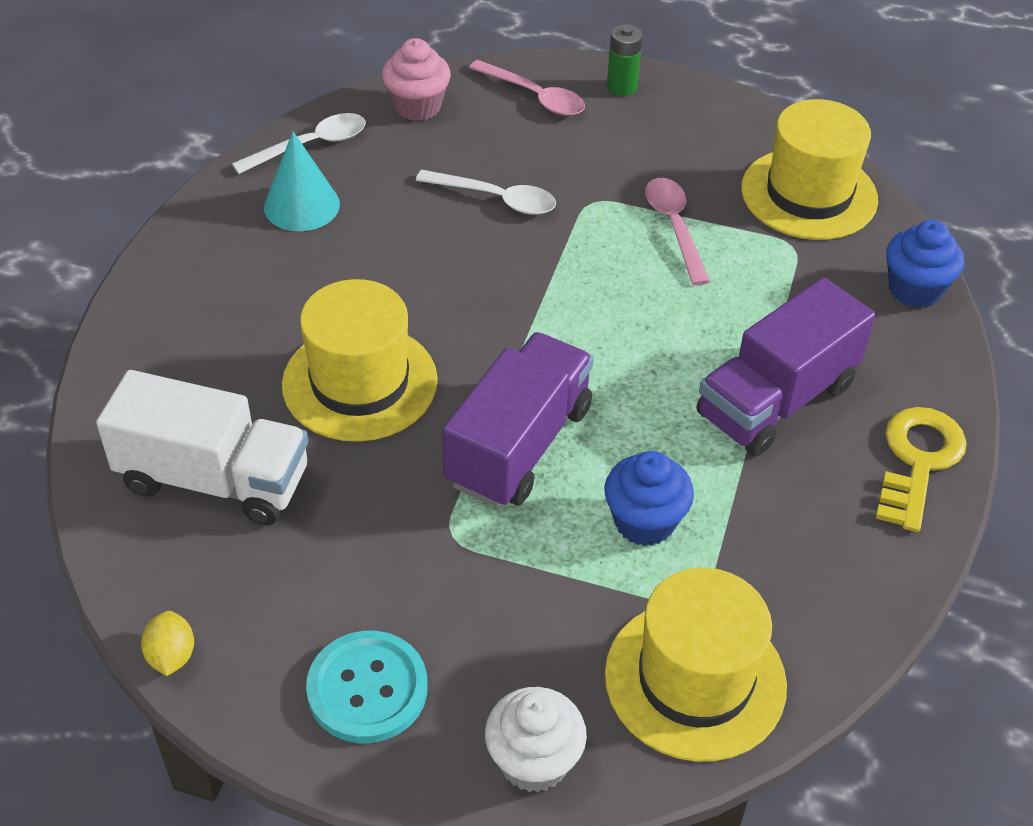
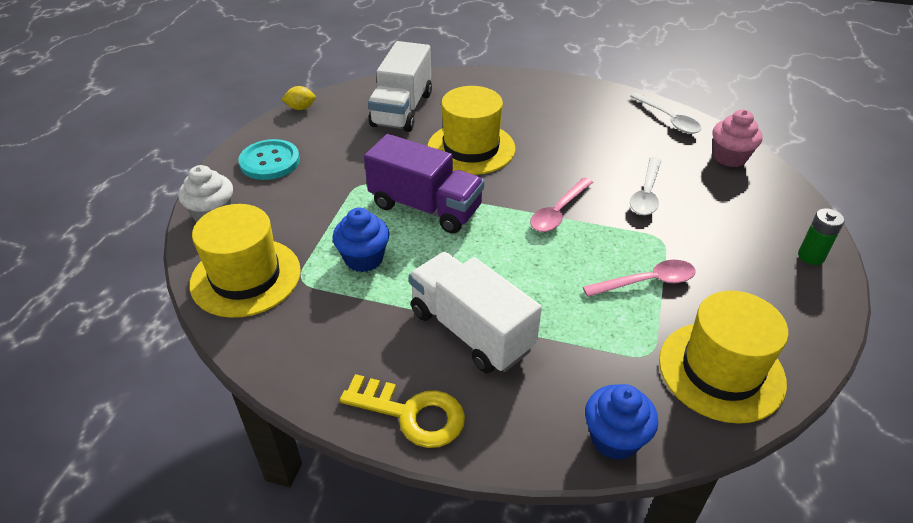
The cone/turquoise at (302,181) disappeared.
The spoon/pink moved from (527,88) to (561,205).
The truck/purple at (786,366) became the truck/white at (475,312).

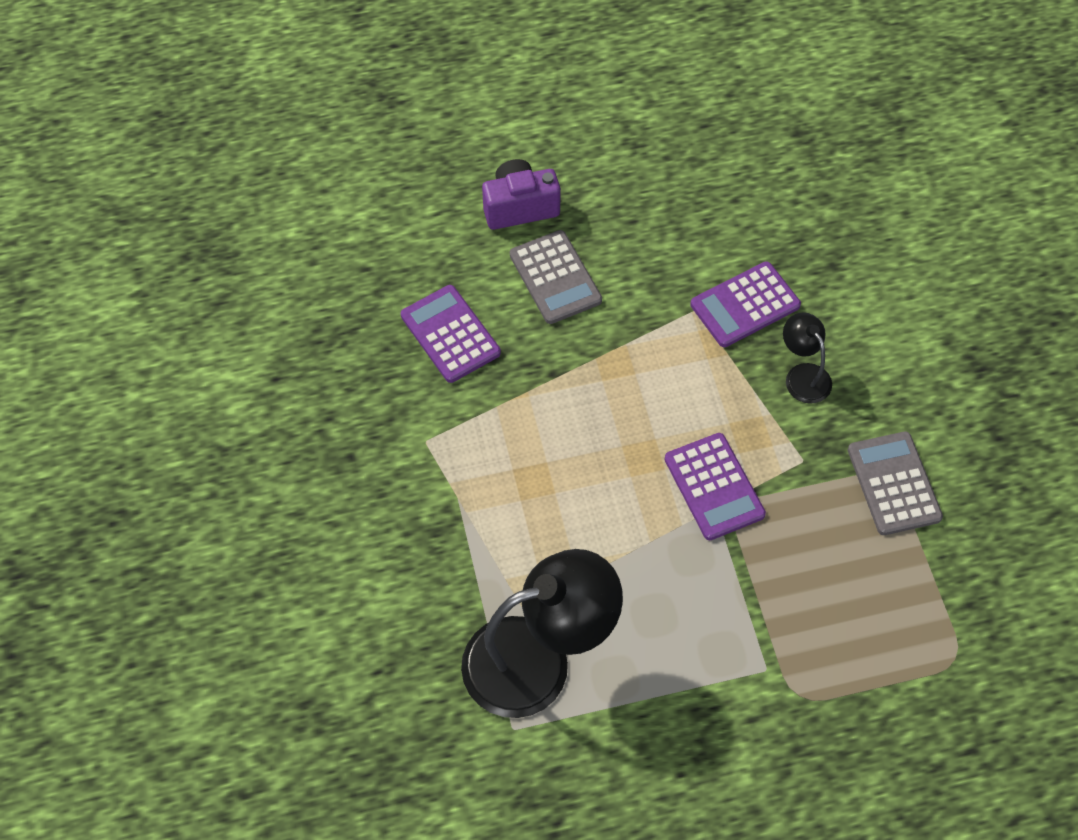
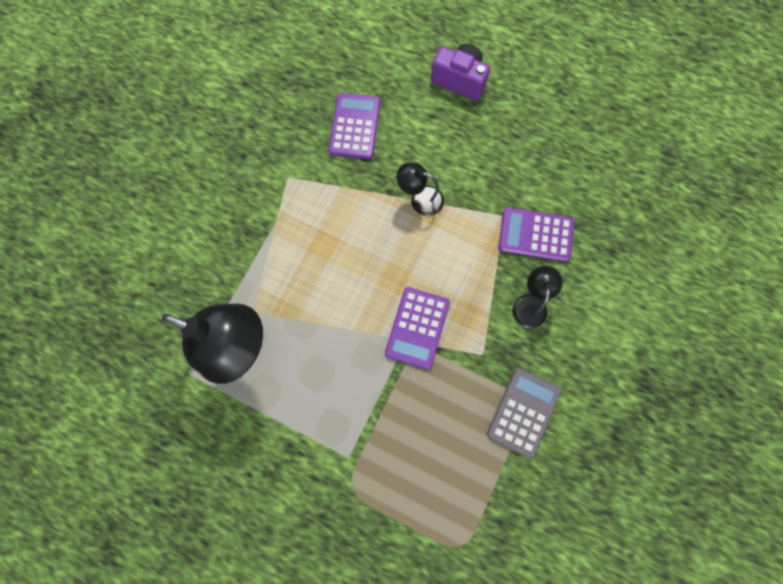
The calculator/grey at (556,277) disappeared.
The lamp/black at (420,189) appeared.

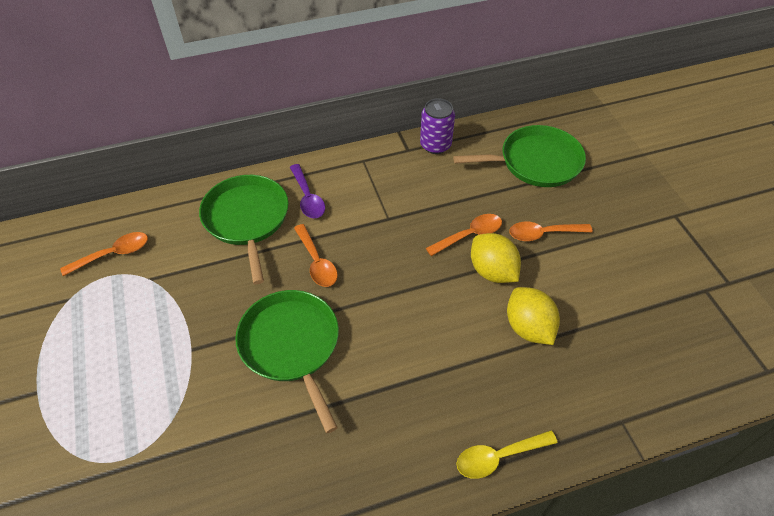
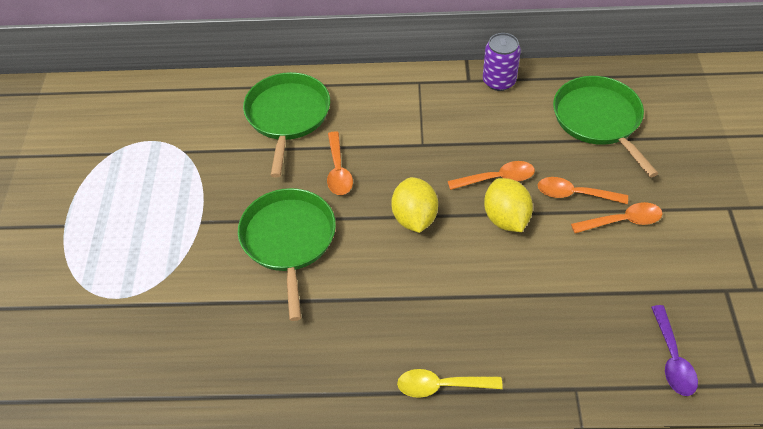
The spoon/orange moved from (104,254) to (617,217).
The spoon/purple moved from (307,191) to (674,350).
The pan/green at (519,156) turned 120 degrees counterclockwise.
The lemon/yellow moved from (533,316) to (414,205).

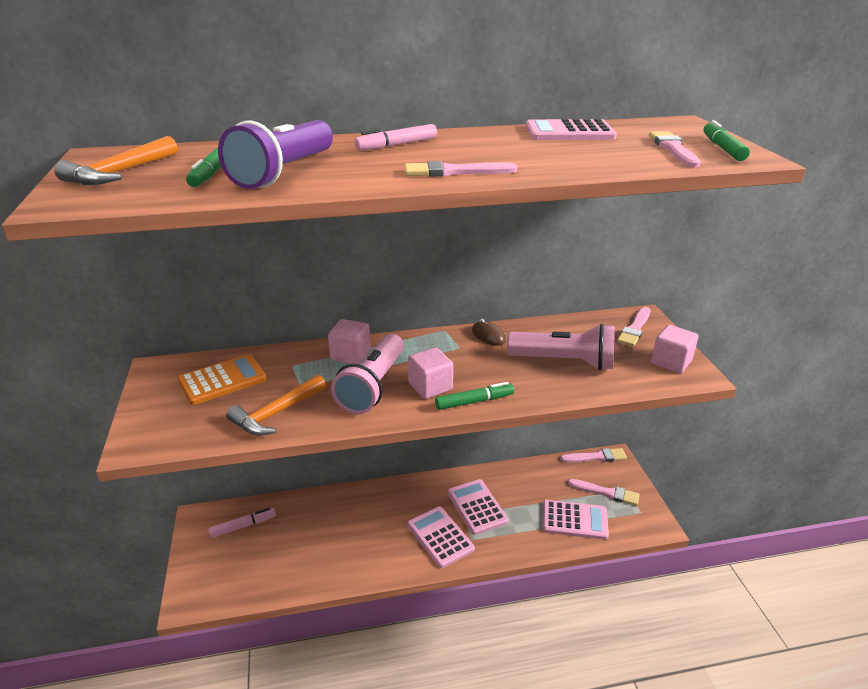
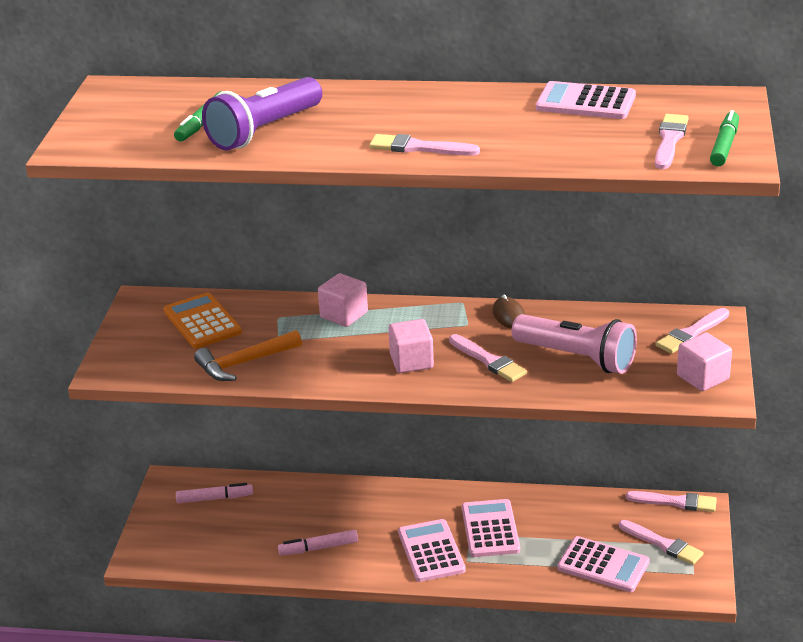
The hammer/orange at (116,160) disappeared.
The calculator/orange at (222,379) turned 105 degrees counterclockwise.
The flashlight/pink at (367,374) disappeared.
The marker/pink moved from (395,137) to (318,543).
The marker/green at (474,396) disappeared.
The brush/pink at (488,358) appeared.

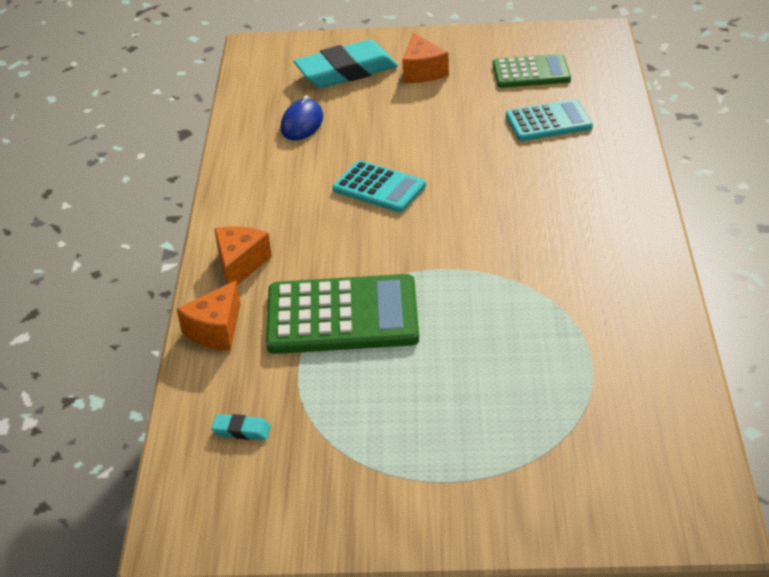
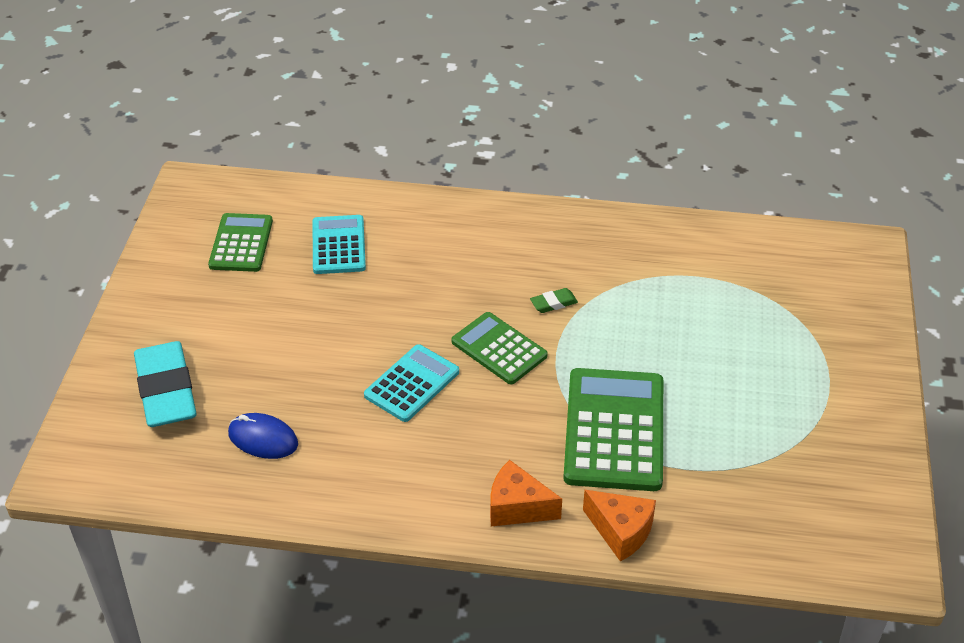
The eraser/turquoise at (241,427) disappeared.
The cheese/orange at (425,58) disappeared.
The calculator/green at (500,348) appeared.
The eraser/green at (554,300) appeared.

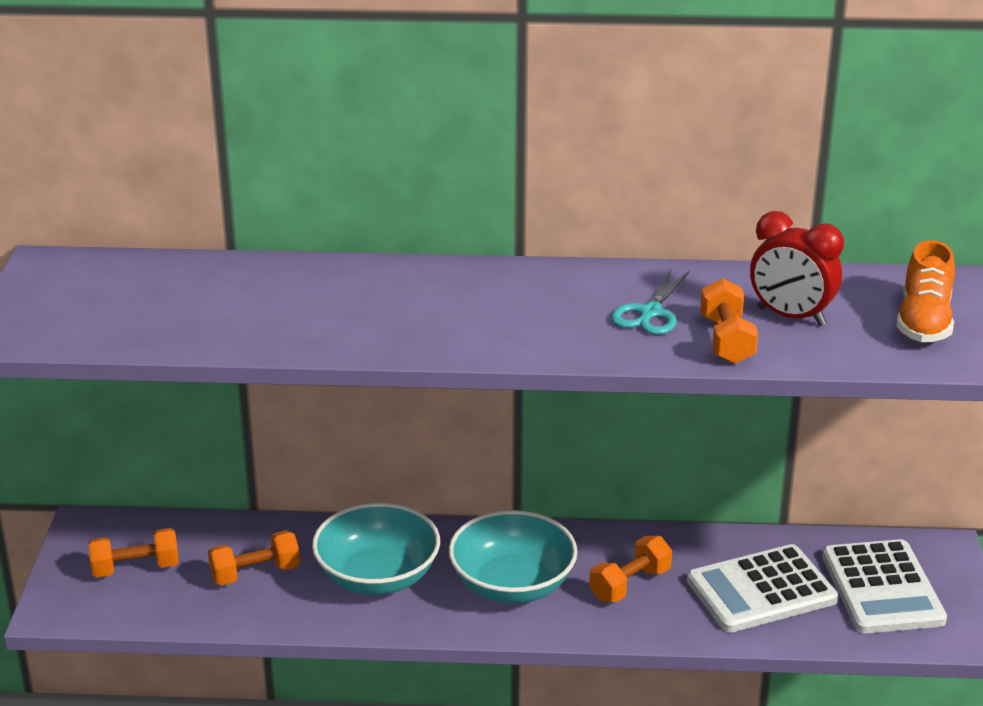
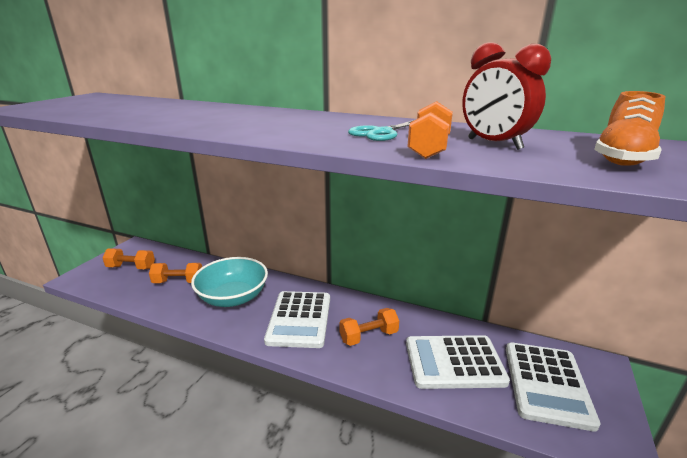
The bowl/turquoise at (513,556) was replaced by the calculator/white at (297,319).

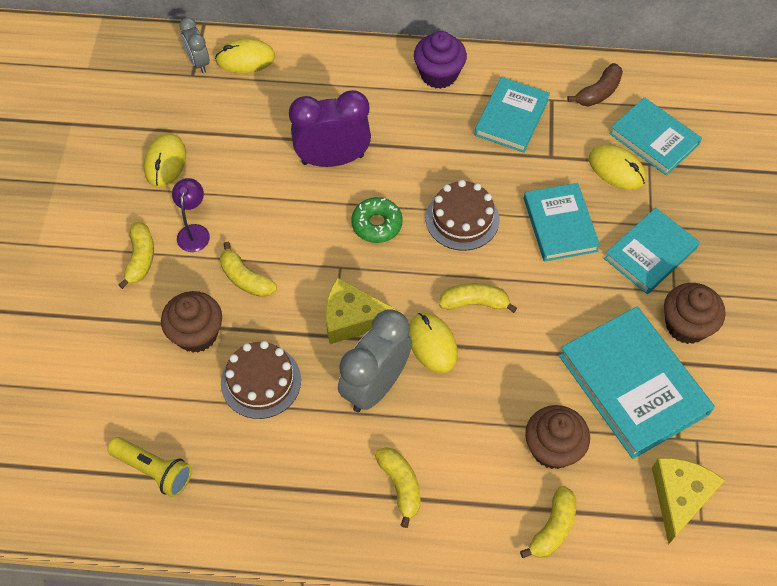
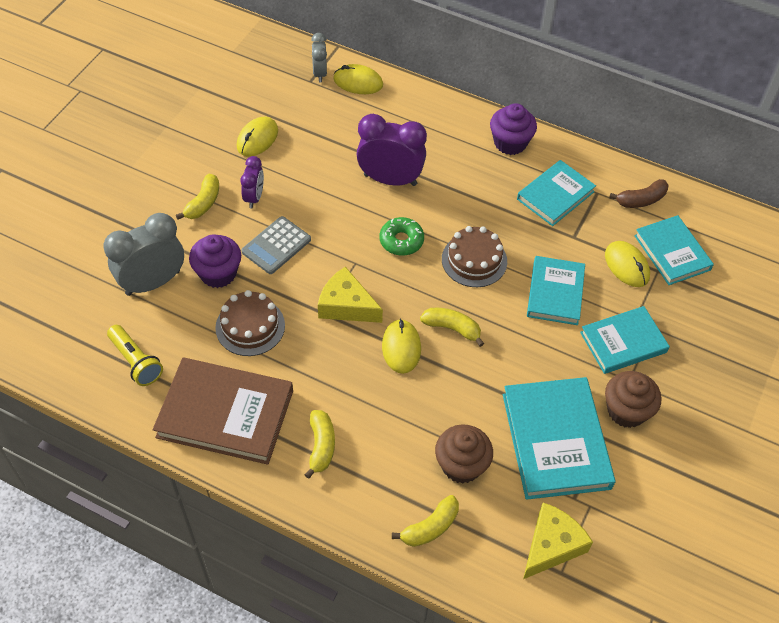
The cupcake/brown at (191,322) became the cupcake/purple at (215,261).
The lamp/purple at (191,215) was replaced by the clock/purple at (252,182).
The banana/yellow at (248,269) was replaced by the calculator/grey at (276,245).
The clock/grey moved from (375,360) to (143,254).
The book/brown at (223,411) appeared.

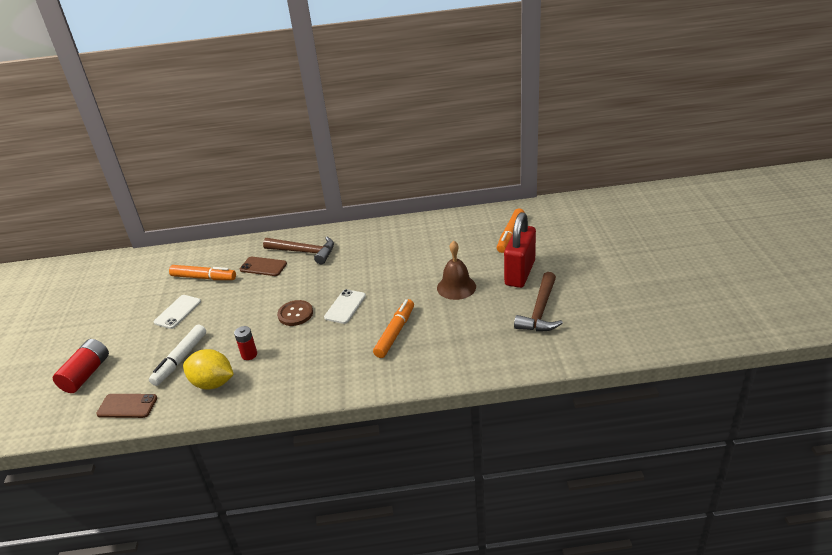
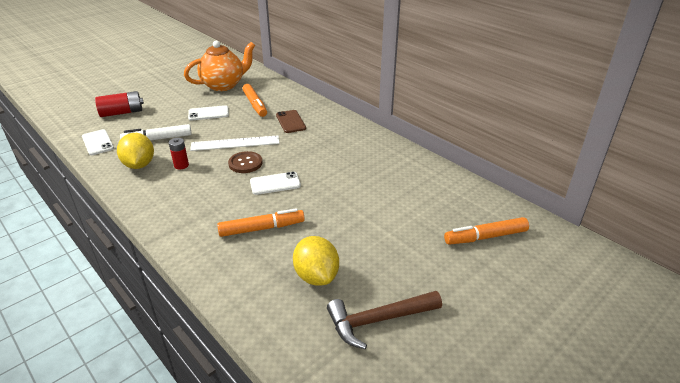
The phone/brown at (126,406) became the phone/white at (98,142).
The hammer/brown at (298,250) disappeared.
The bell/brown at (456,270) disappeared.
The padlock/red at (520,250) disappeared.
The teapot/orange at (219,66) appeared.
The ruler/white at (235,143) appeared.
The lemon/yellow at (316,261) appeared.

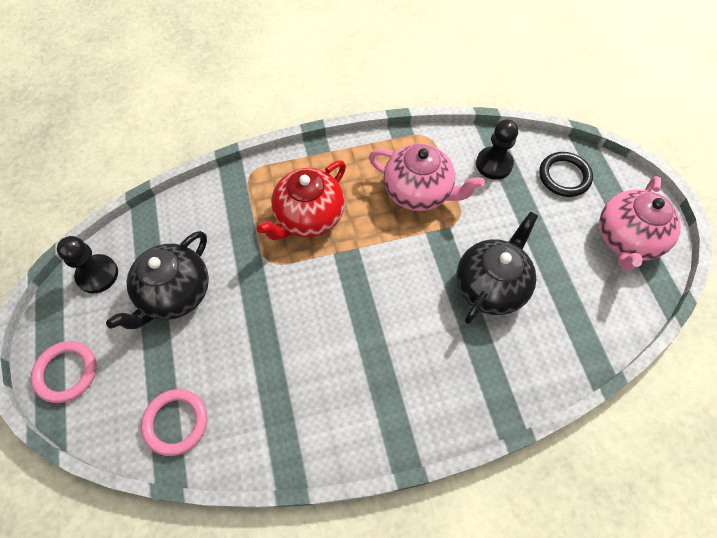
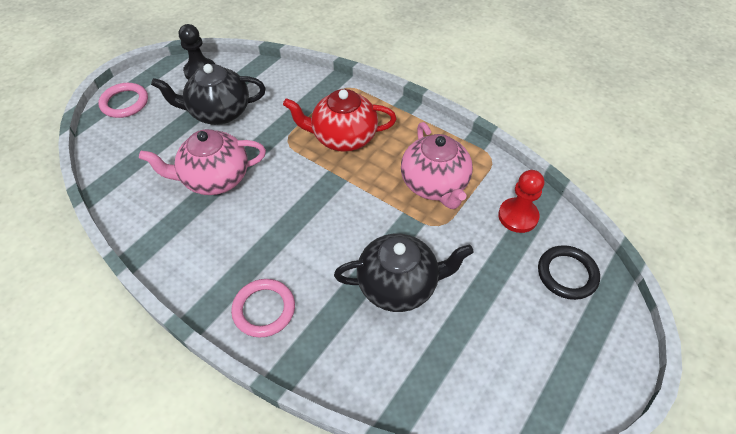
The ring/pink moved from (174,422) to (263,308).
The pawn/black at (497,149) became the pawn/red at (521,201).
The teapot/pink moved from (640,223) to (202,162).

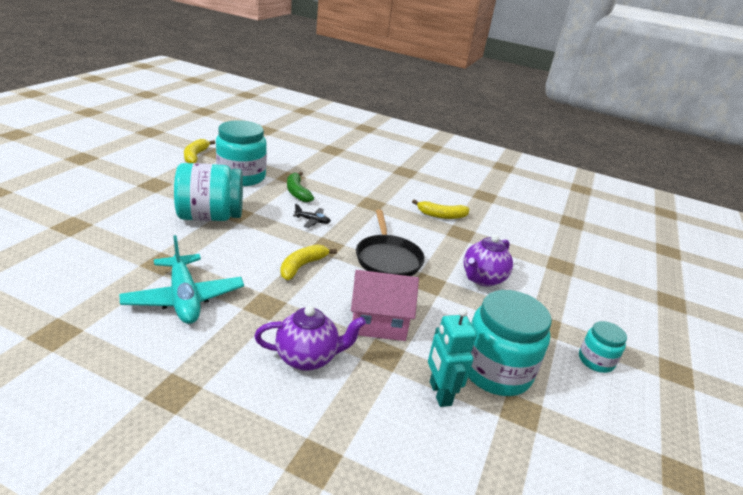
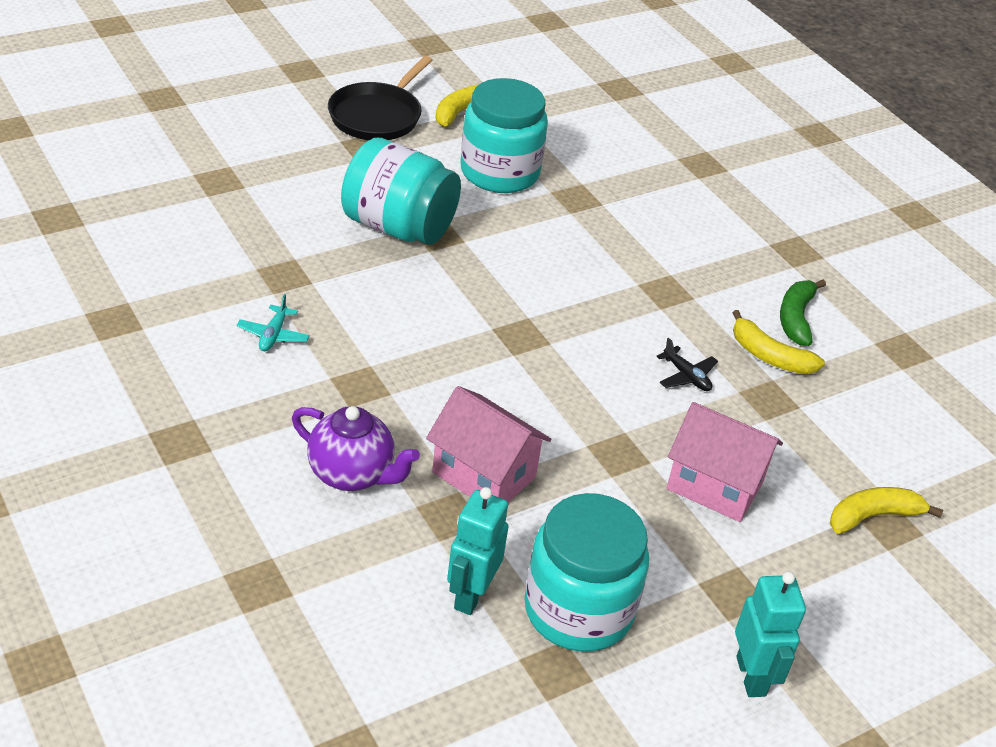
The plane/turquoise at (181,279) changed to 0.46 times the size.
The banana/yellow moved from (308,262) to (886,510).
The banana/green moved from (300,187) to (803,313).
The plane/black moved from (312,216) to (687,364).
The pan/black moved from (390,242) to (380,98).
The teapot/purple at (488,261) was replaced by the house/pink at (725,462).
The jar/turquoise at (603,347) was replaced by the robot/turquoise at (770,634).

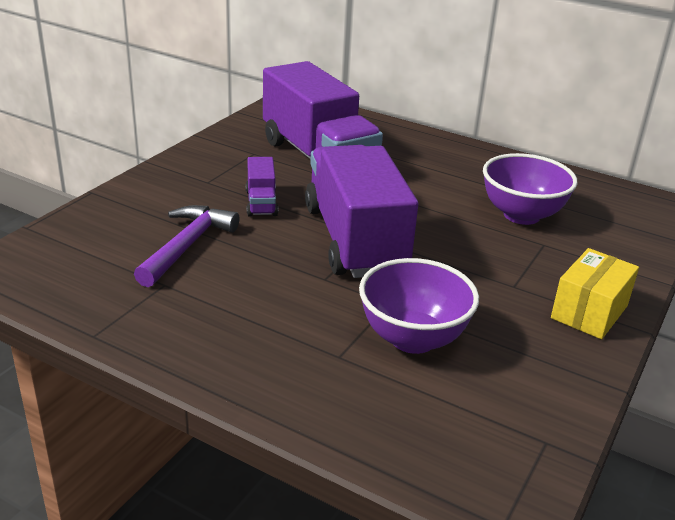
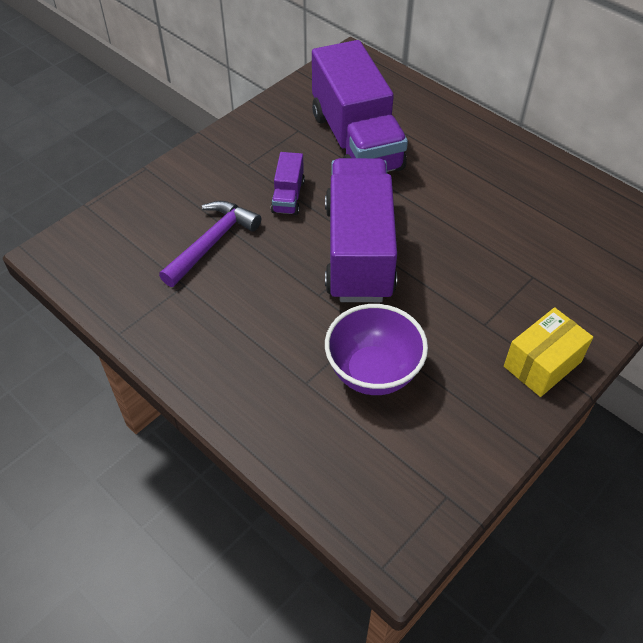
The bowl/purple at (530,189) disappeared.

